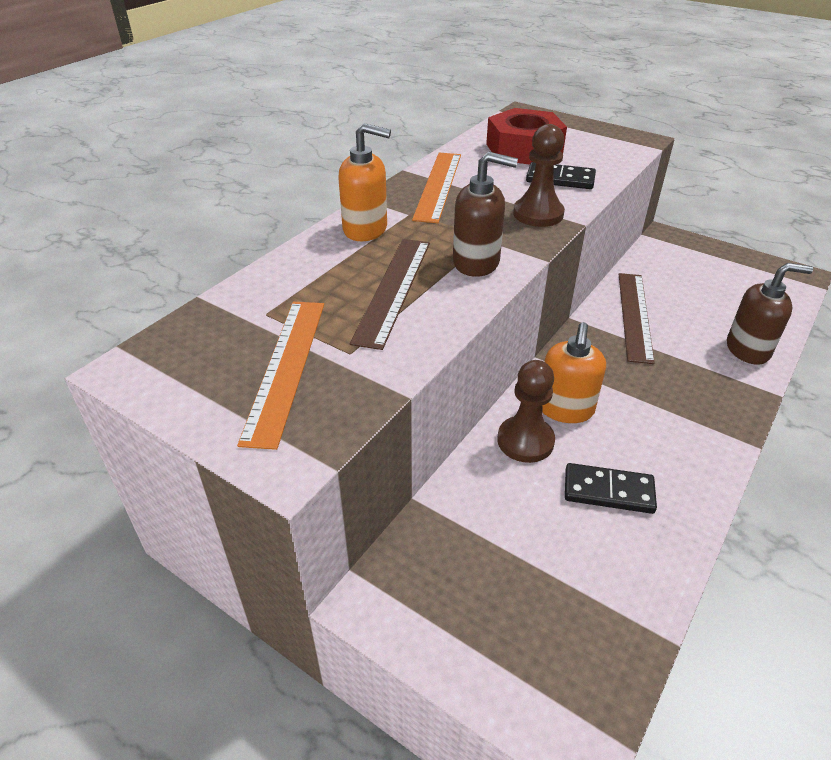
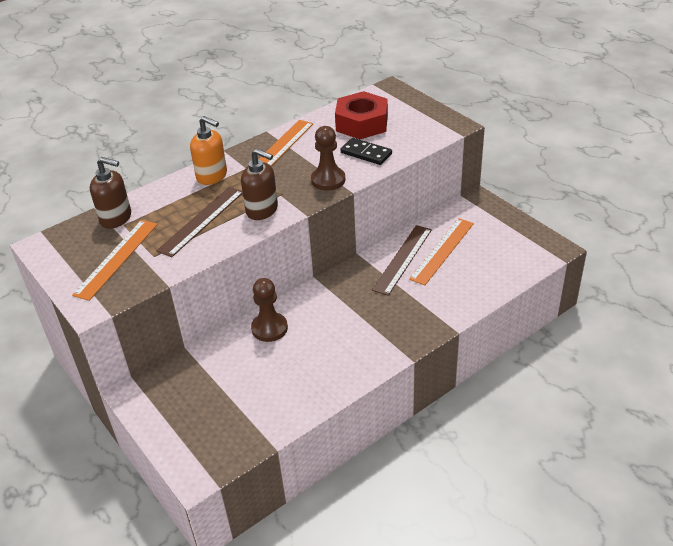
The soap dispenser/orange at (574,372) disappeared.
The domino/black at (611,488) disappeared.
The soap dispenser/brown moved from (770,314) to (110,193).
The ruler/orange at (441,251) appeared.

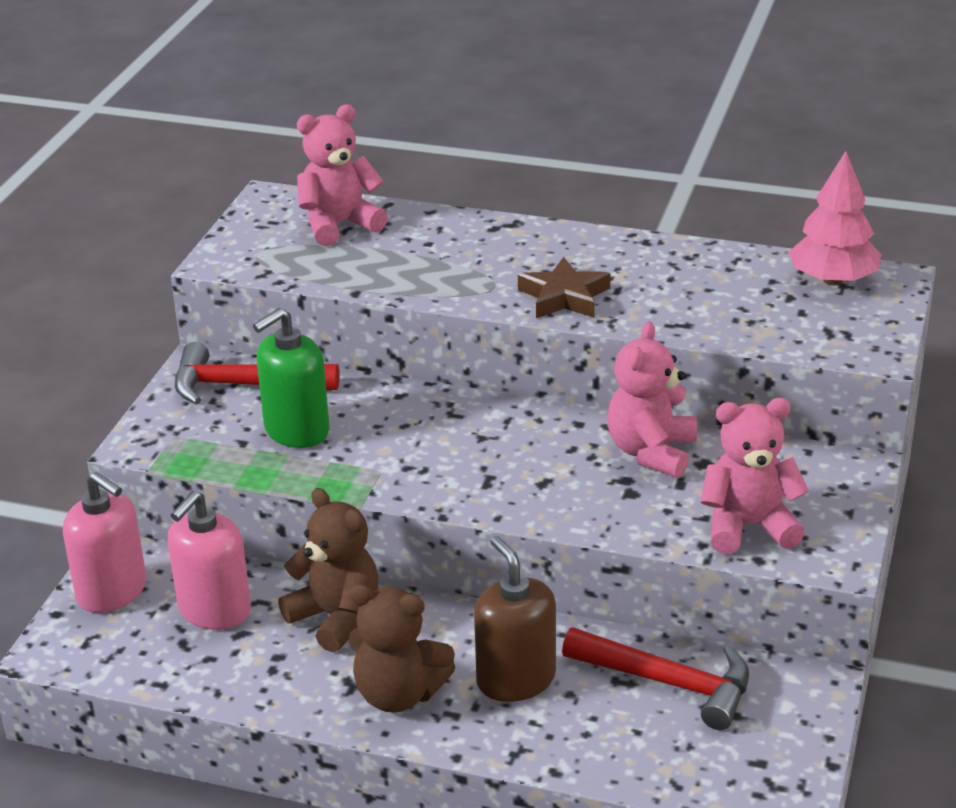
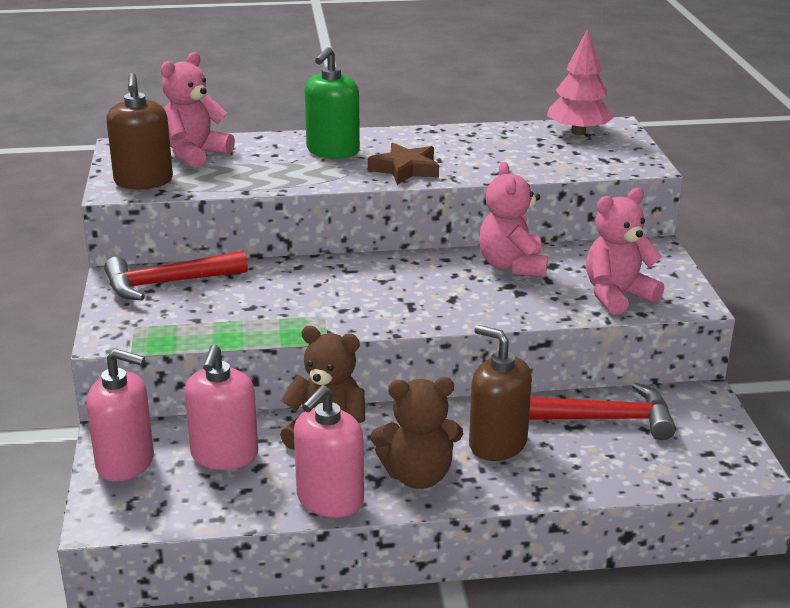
The soap dispenser/green moved from (291,378) to (332,103).
The soap dispenser/brown at (139,131) appeared.
The soap dispenser/pink at (329,451) appeared.

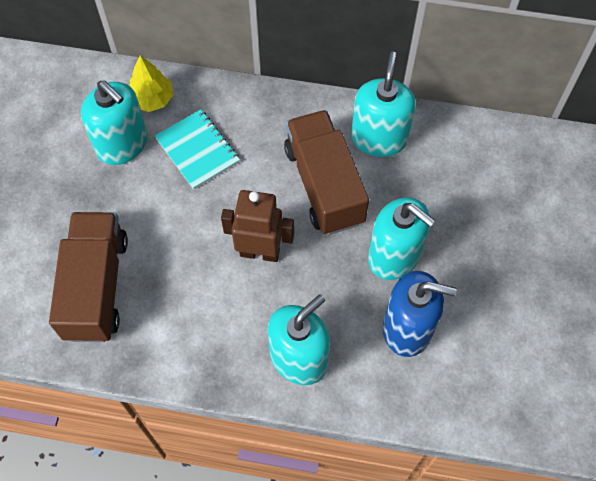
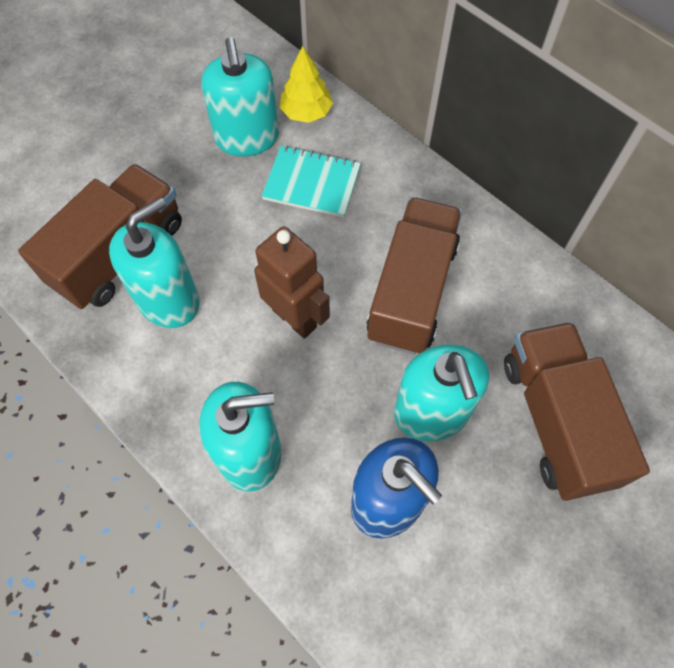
The notebook/turquoise at (197,149) turned 75 degrees counterclockwise.
The soap dispenser/turquoise moved from (383,104) to (154,262).
The truck/brown at (577,411) appeared.

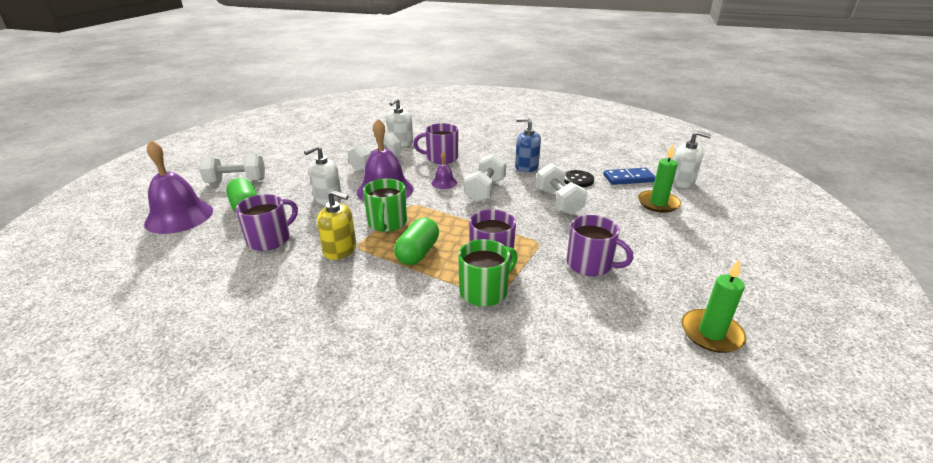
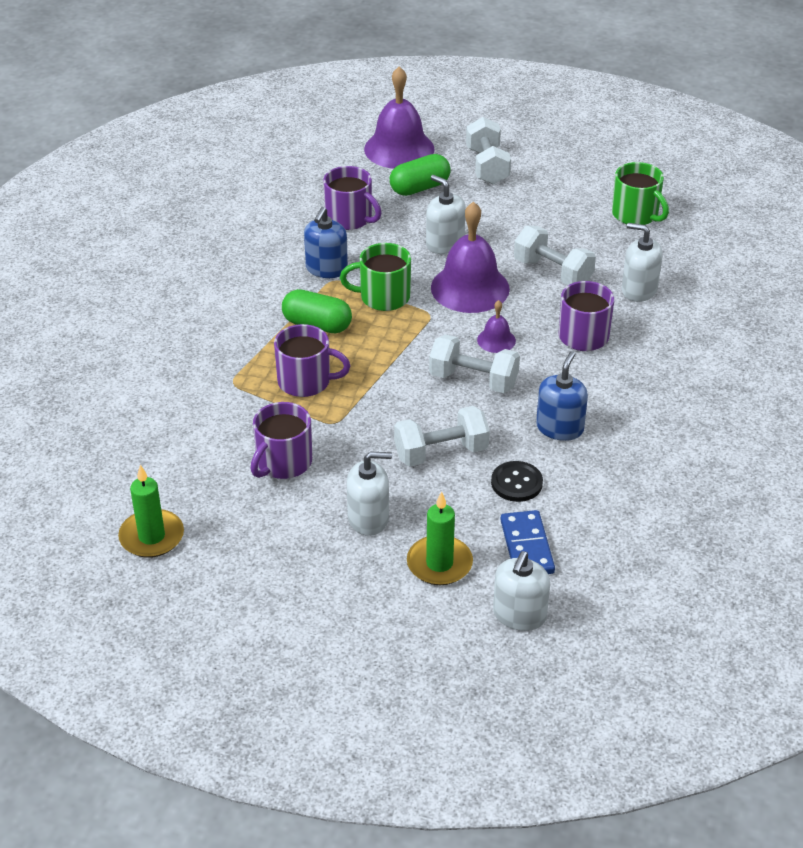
The soap dispenser/yellow at (336,225) became the soap dispenser/blue at (326,242).
The mug/green moved from (488,273) to (640,193).
The soap dispenser/white at (369,493) appeared.

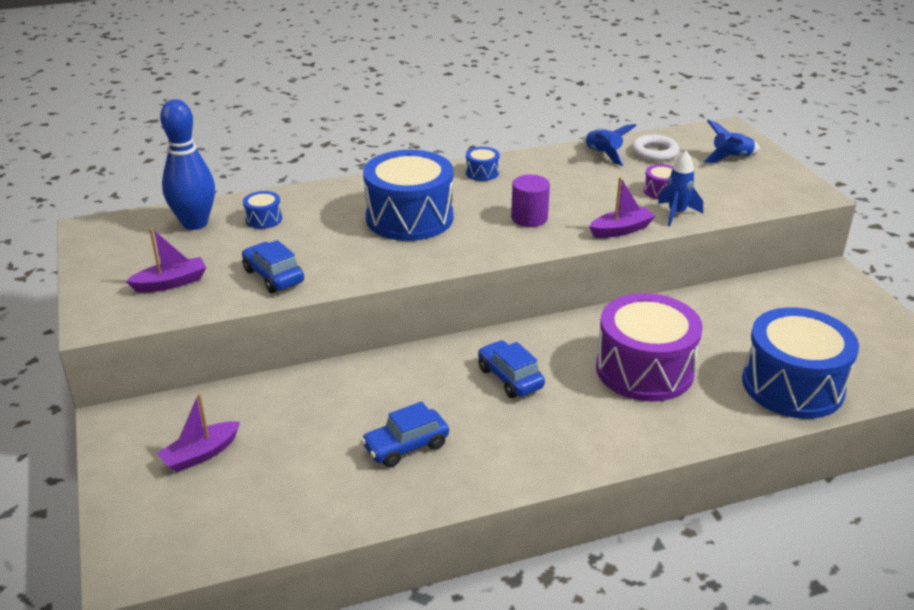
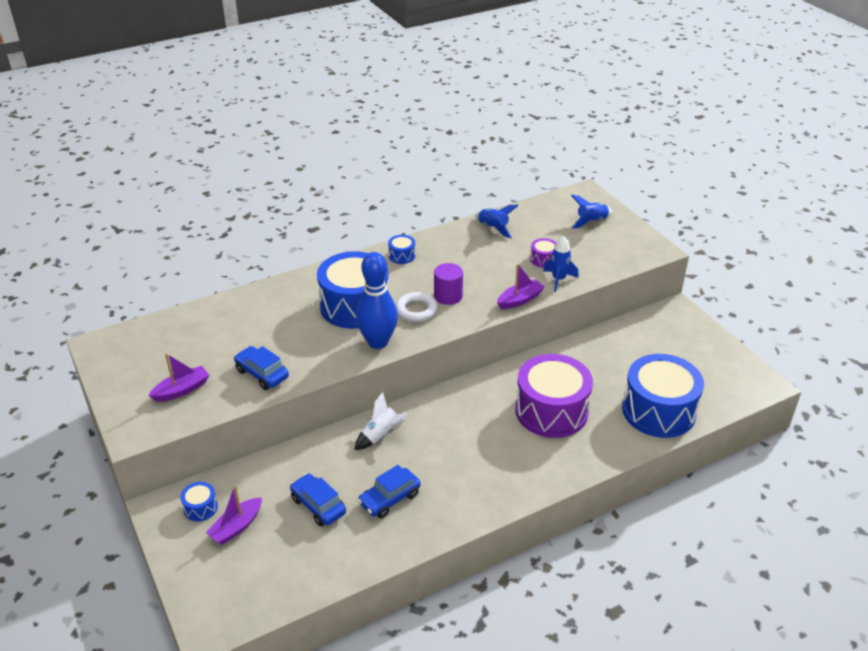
The bowling pin/blue moved from (187,164) to (377,300).
The drum/blue moved from (262,210) to (199,501).
The car/blue moved from (511,369) to (318,500).
The ring/white moved from (656,148) to (417,307).
The rocket/white at (381,421) appeared.

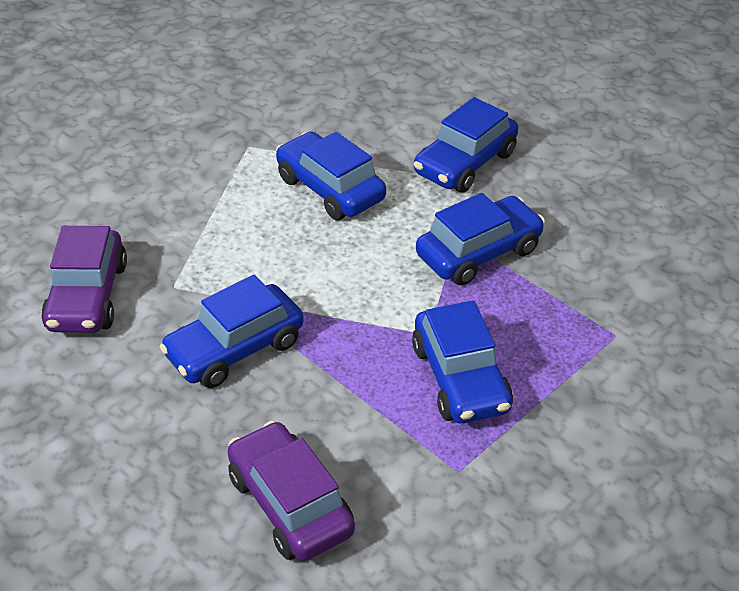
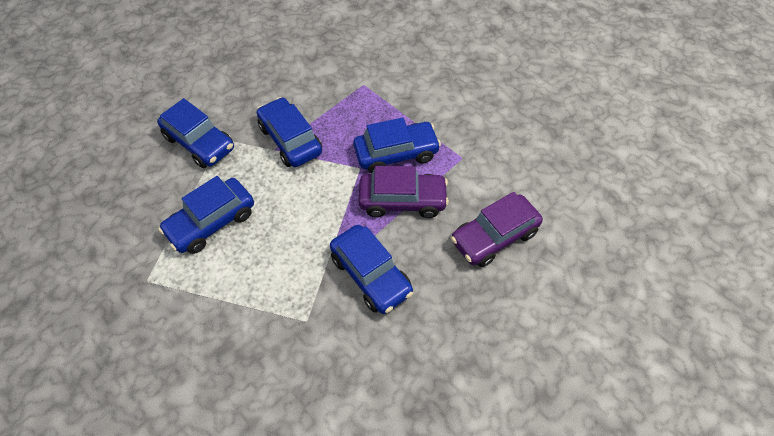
The car/purple moved from (84,279) to (403,192).

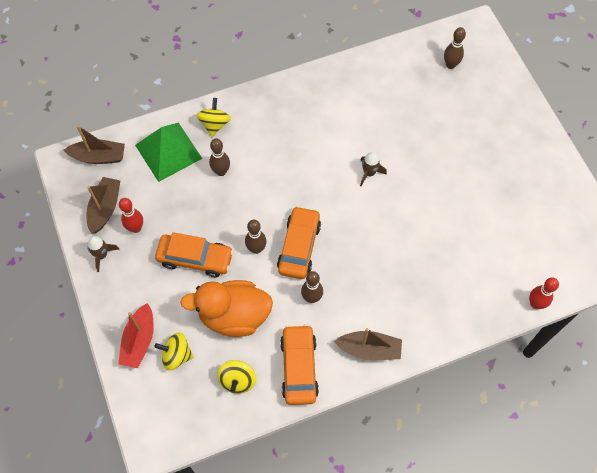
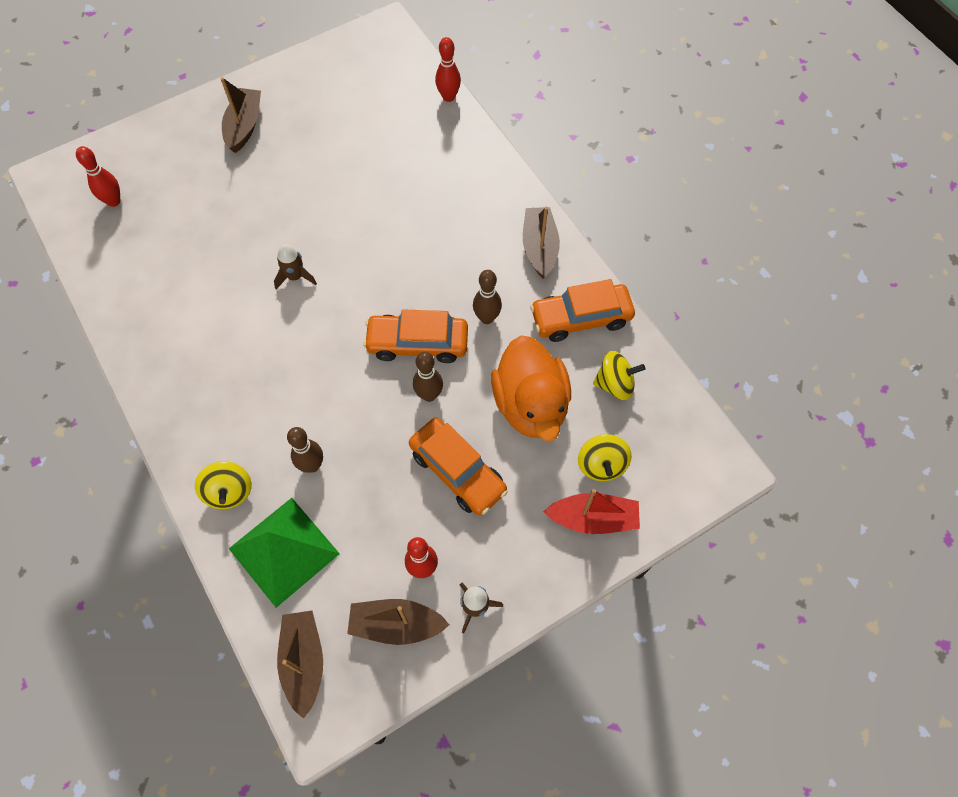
The car/orange at (194,254) turned 135 degrees clockwise.
The spinning top/yellow at (213,117) turned 105 degrees counterclockwise.
The bowling pin/brown at (455,48) became the bowling pin/red at (98,176).
The boat/brown at (240,115) appeared.

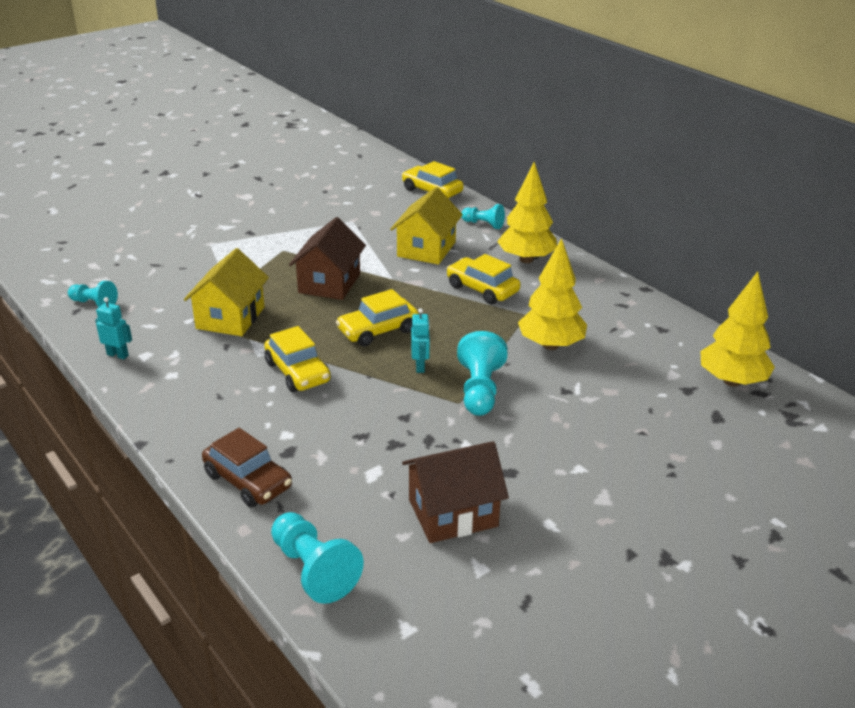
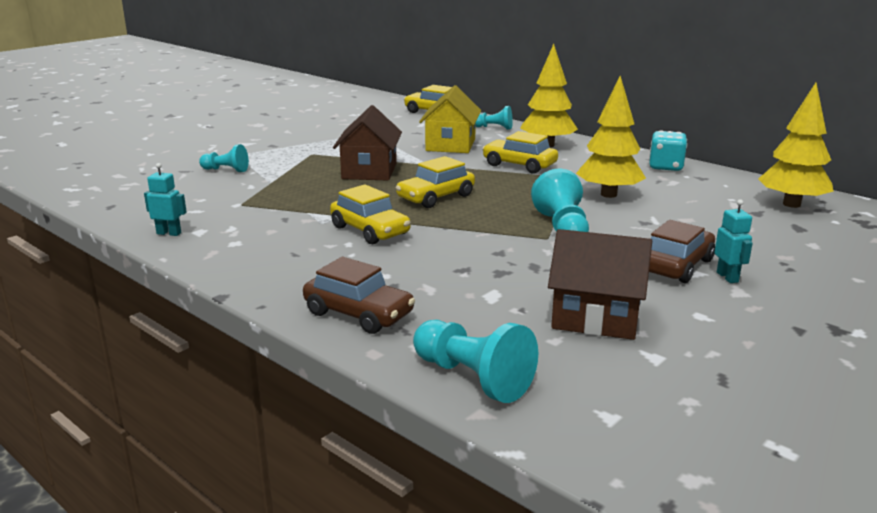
The pawn/turquoise moved from (93,294) to (224,158).
The house/yellow at (226,292) disappeared.
The house/brown at (455,492) turned 45 degrees clockwise.
The robot/turquoise moved from (420,340) to (733,241).
The dice/turquoise at (668,150) appeared.
The car/brown at (682,251) appeared.

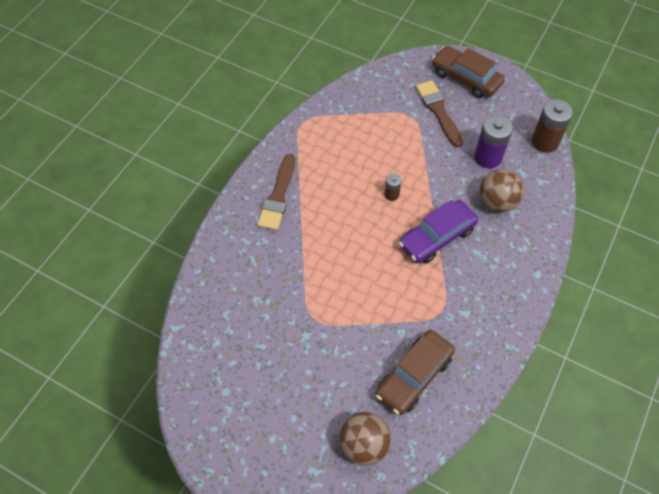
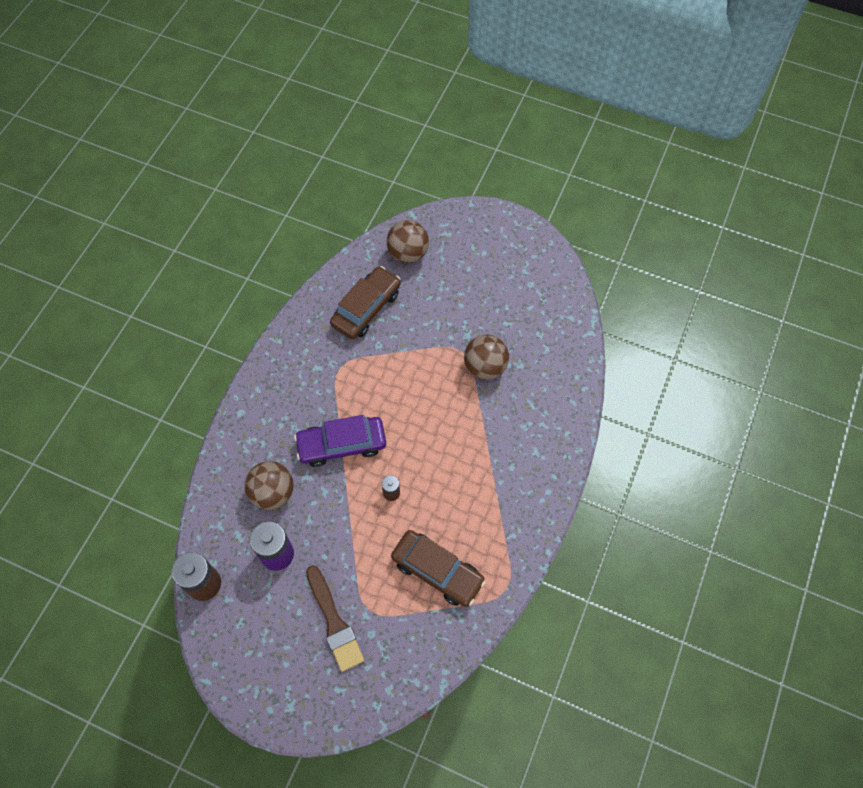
The brush/brown at (276,192) disappeared.
The car/purple at (438,231) turned 150 degrees counterclockwise.
The car/brown moved from (468,72) to (438,568).
The ball/brown at (486,357) appeared.

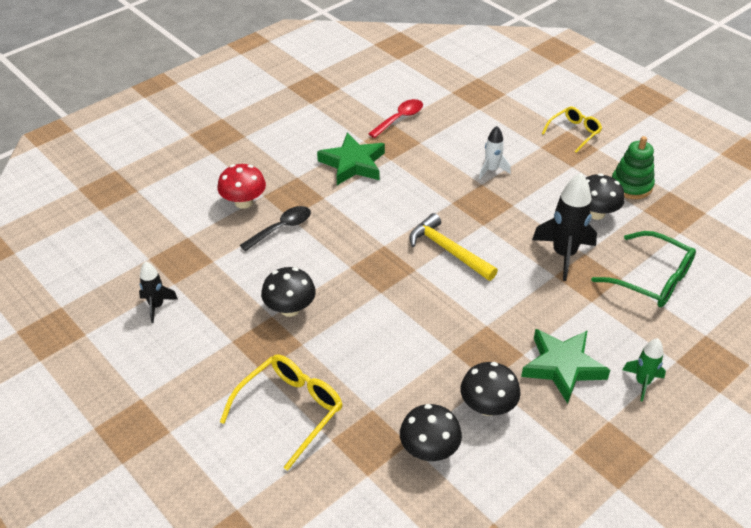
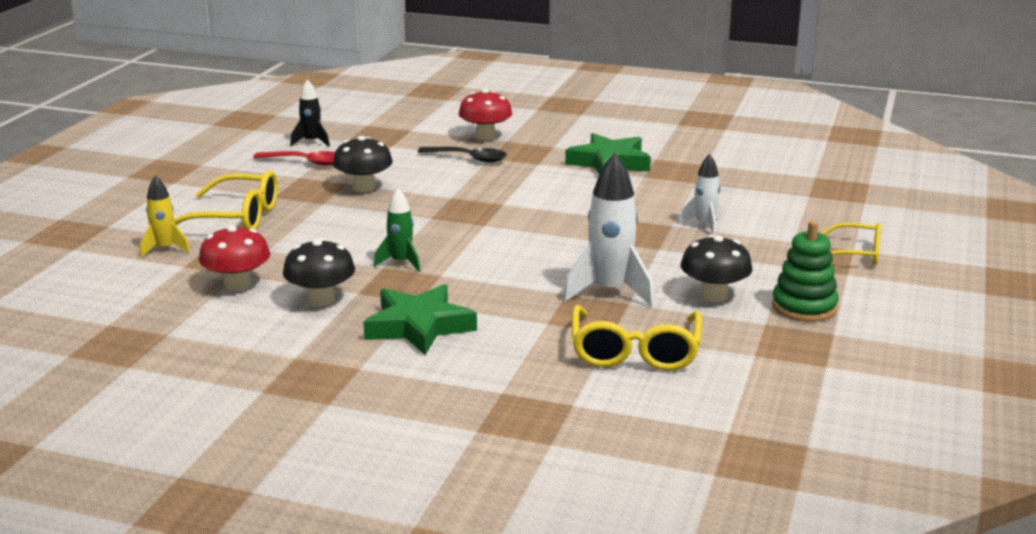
The spoon/red moved from (395,118) to (294,158).
The mushroom/black at (431,432) became the mushroom/red at (234,258).
The hammer/yellow at (453,247) disappeared.
The rocket/black at (564,227) became the rocket/white at (608,230).
The glasses/green at (643,269) became the glasses/yellow at (637,338).
The rocket/green moved from (644,370) to (397,230).
The rocket/yellow at (165,216) appeared.

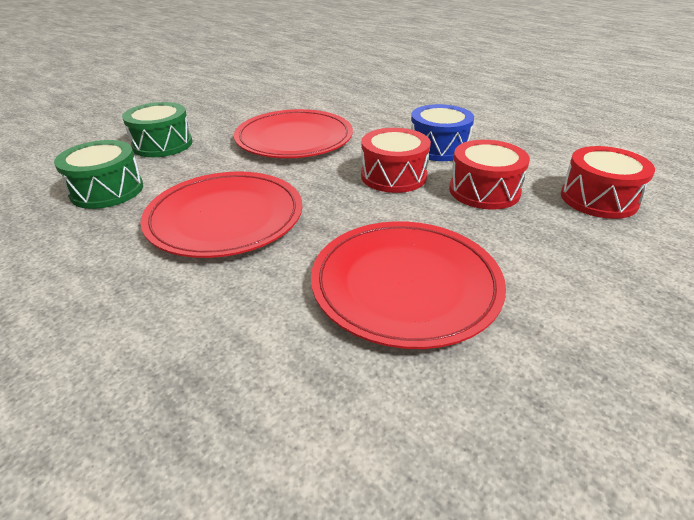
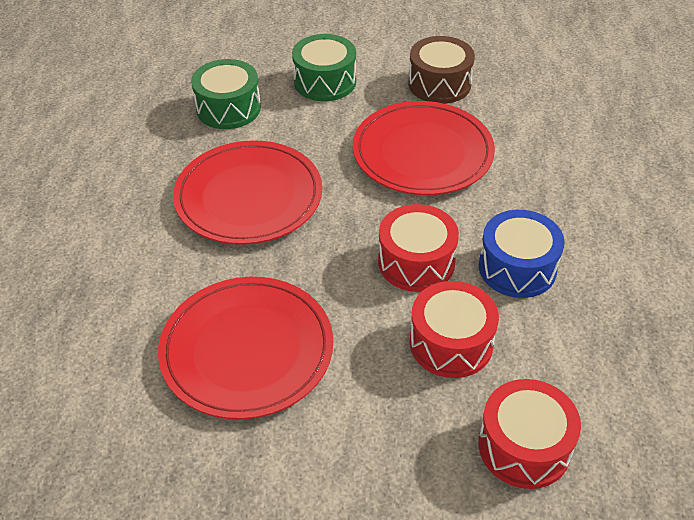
The drum/brown at (441,70) appeared.

